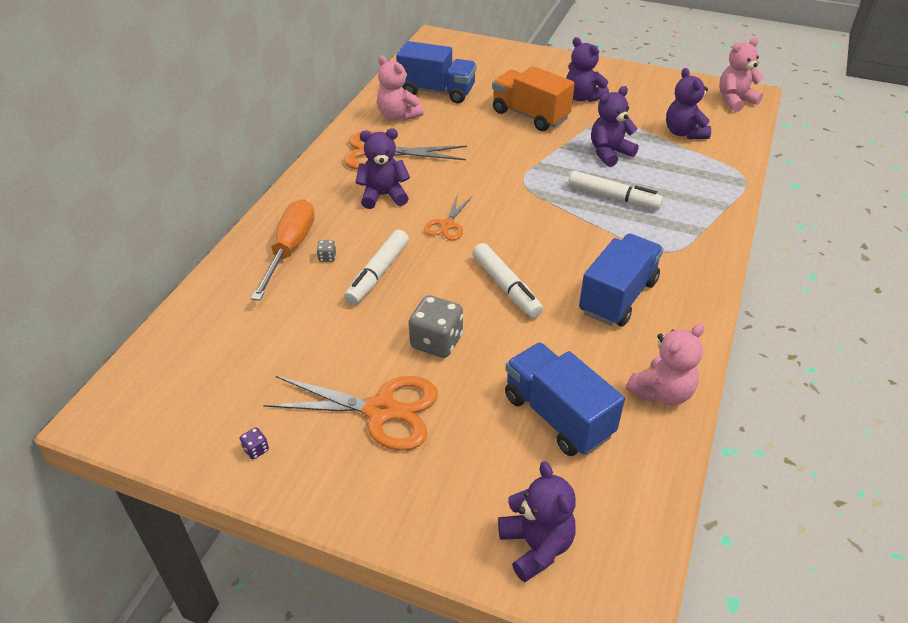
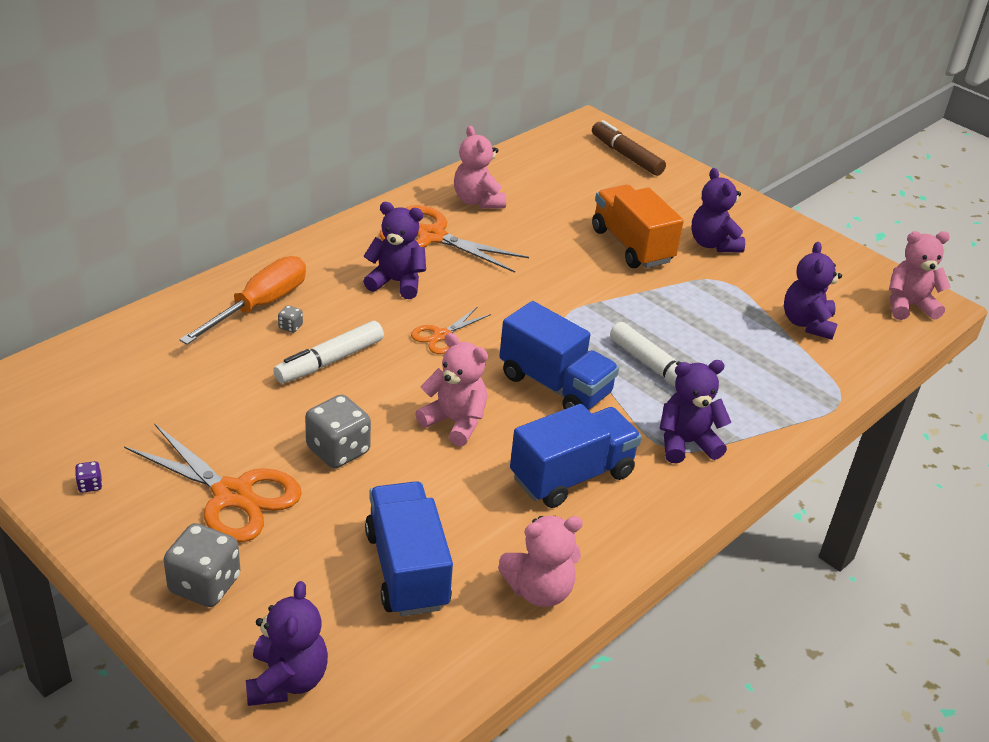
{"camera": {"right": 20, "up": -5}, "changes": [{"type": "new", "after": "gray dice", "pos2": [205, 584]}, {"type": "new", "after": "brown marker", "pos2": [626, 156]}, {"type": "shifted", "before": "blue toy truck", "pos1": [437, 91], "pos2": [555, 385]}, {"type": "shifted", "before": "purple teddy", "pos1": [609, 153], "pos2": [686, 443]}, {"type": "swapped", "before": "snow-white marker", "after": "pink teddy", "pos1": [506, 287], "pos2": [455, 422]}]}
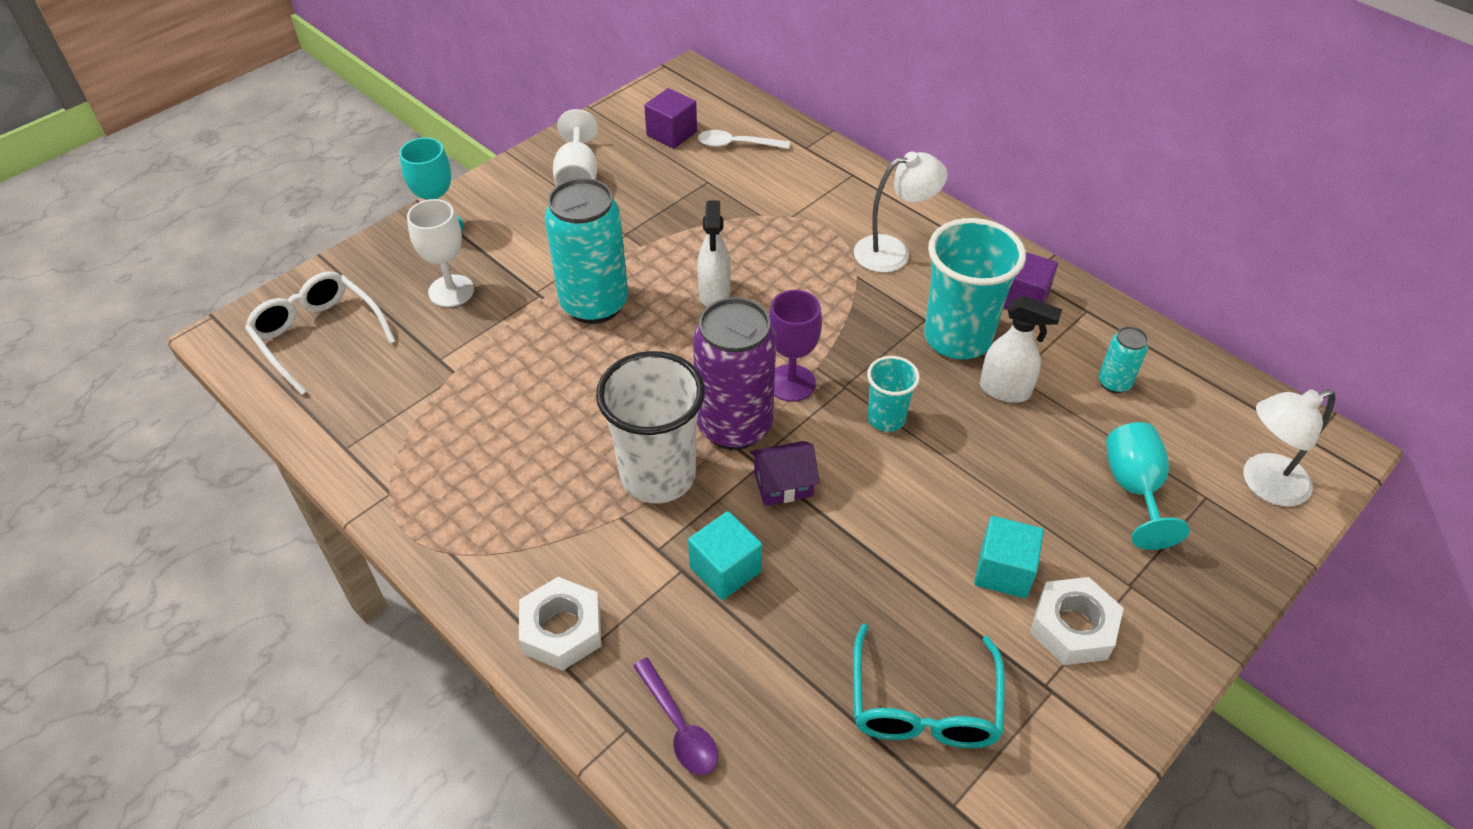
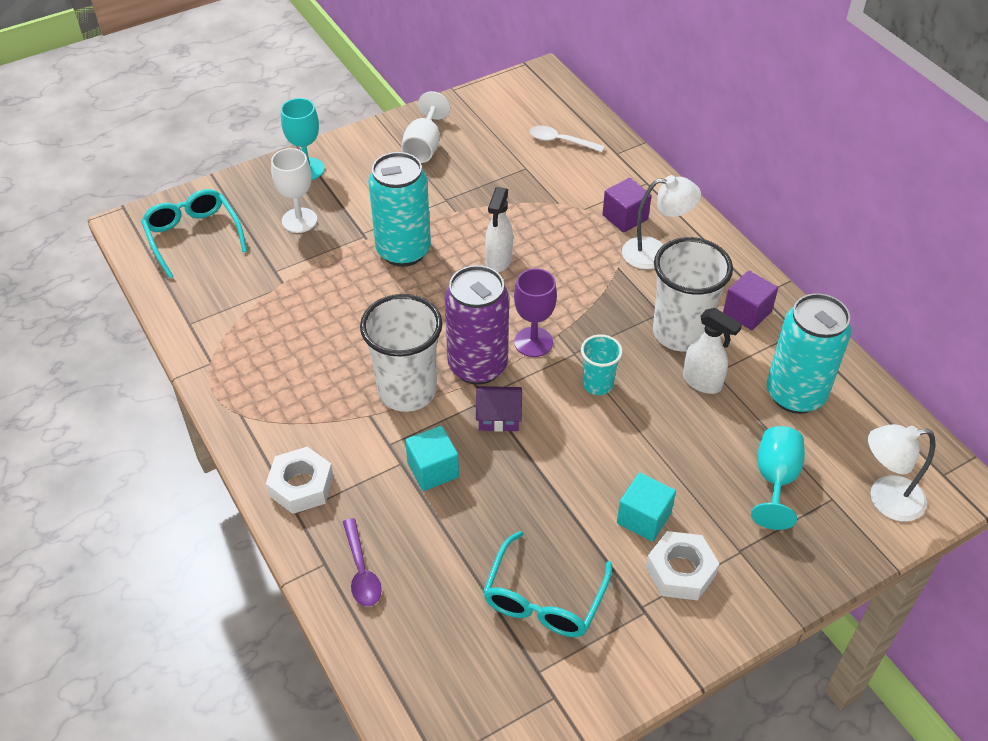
{"camera": {"right": 15, "up": 0}, "changes": [{"type": "shifted", "before": "purple solid cube", "pos1": [671, 134], "pos2": [625, 217]}, {"type": "repainted", "before": "snow-white glasses", "after": "turquoise glasses", "pos1": [318, 335], "pos2": [193, 236]}, {"type": "repainted", "before": "turquoise tumbler", "after": "snow-white tumbler", "pos1": [957, 338], "pos2": [680, 333]}, {"type": "scaled", "before": "turquoise can", "pos1": [1114, 383], "pos2": [795, 394], "scale": 2.15}]}
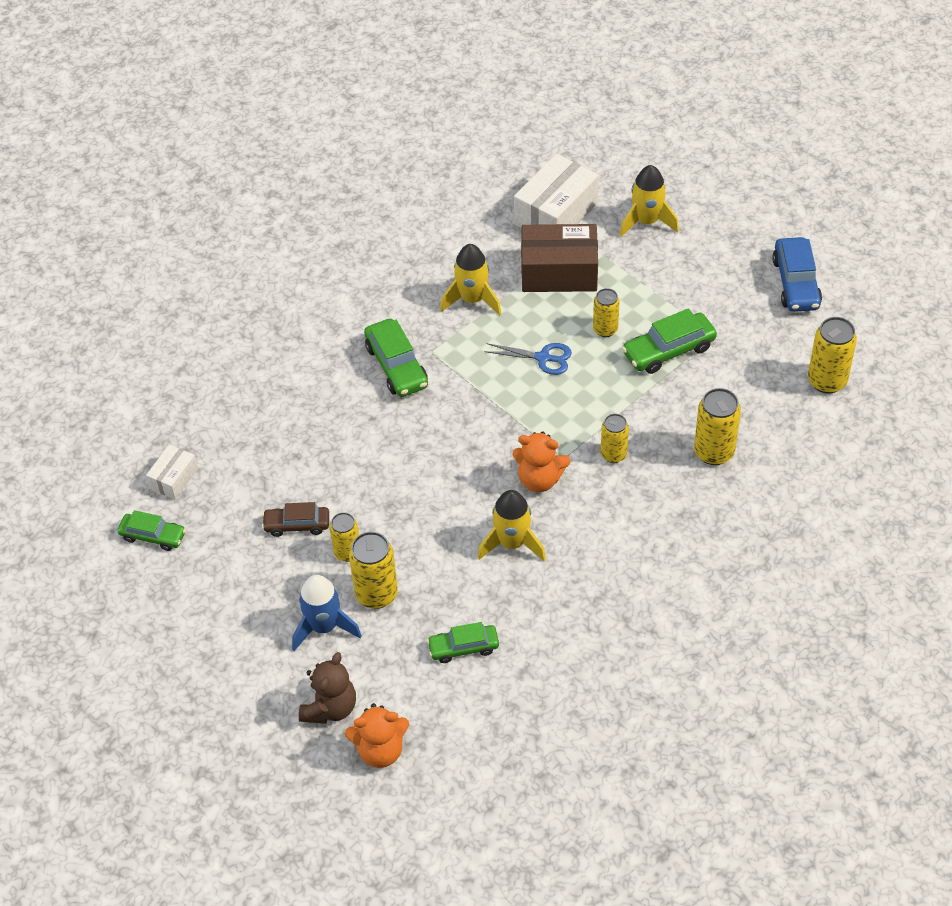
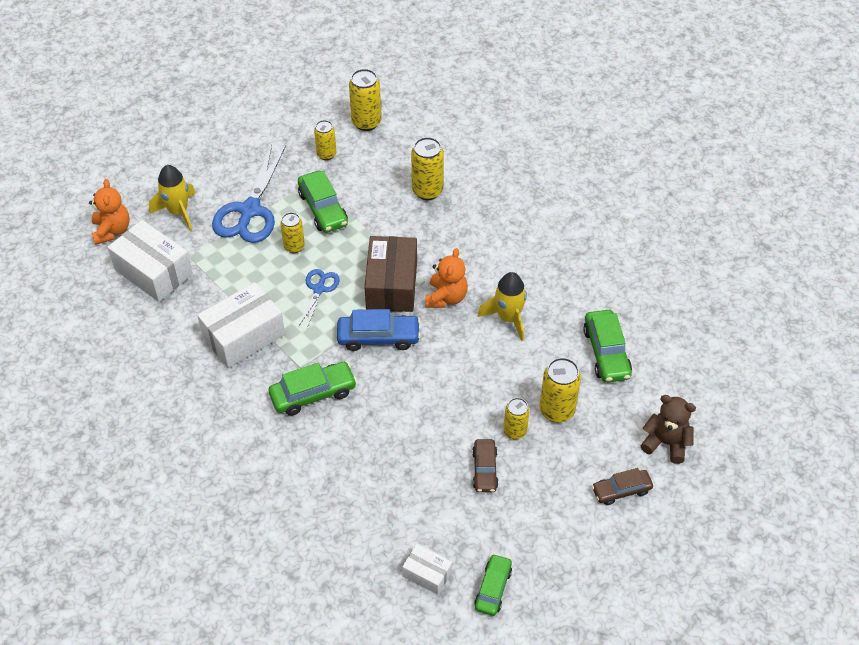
{"camera": {"right": -90, "up": 0}, "changes": [{"type": "gone", "before": "blue rocket", "pos1": [324, 627]}, {"type": "new", "after": "blue pair of scissors", "pos2": [250, 211]}, {"type": "new", "after": "brown car", "pos2": [621, 490]}, {"type": "shifted", "before": "orange teddy", "pos1": [380, 750], "pos2": [112, 230]}, {"type": "shifted", "before": "brown box", "pos1": [559, 272], "pos2": [392, 285]}, {"type": "shifted", "before": "bright yellow can", "pos1": [613, 454], "pos2": [326, 154]}, {"type": "shifted", "before": "blue car", "pos1": [795, 283], "pos2": [378, 337]}, {"type": "swapped", "before": "bright yellow rocket", "after": "snow-white box", "pos1": [472, 299], "pos2": [244, 336]}, {"type": "scaled", "before": "emerald car", "pos1": [463, 647], "pos2": [606, 353], "scale": 1.51}]}
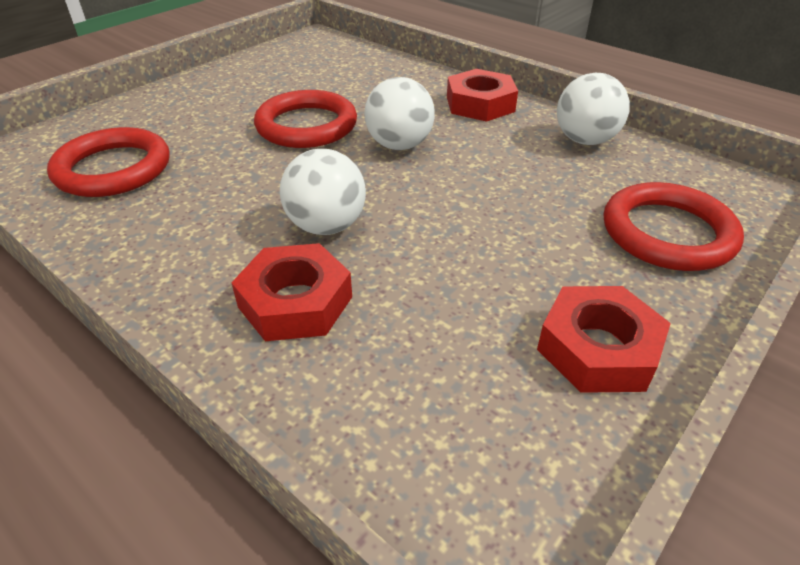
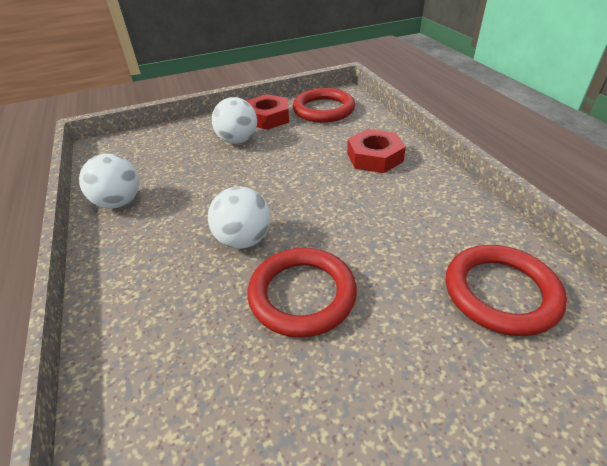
{"camera": {"right": -150, "up": 0}, "changes": [{"type": "gone", "before": "crimson hexagon nut", "pos1": [480, 104]}, {"type": "shifted", "before": "snow-white sphere", "pos1": [326, 226], "pos2": [237, 140]}, {"type": "shifted", "before": "crimson ring", "pos1": [667, 233], "pos2": [323, 109]}]}
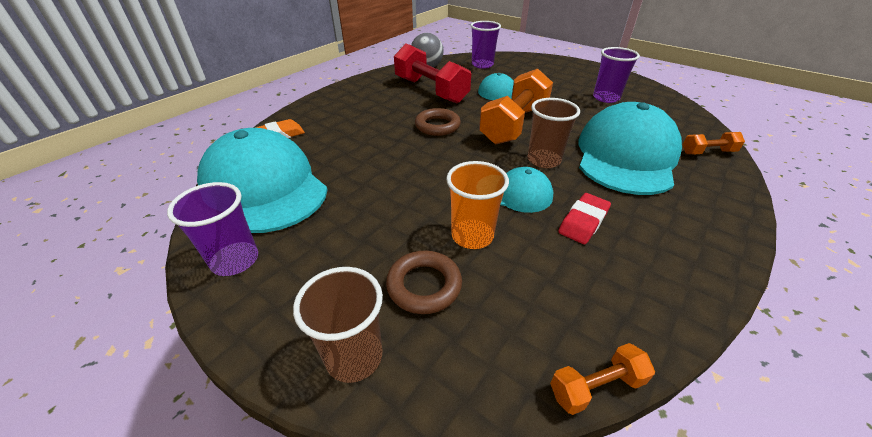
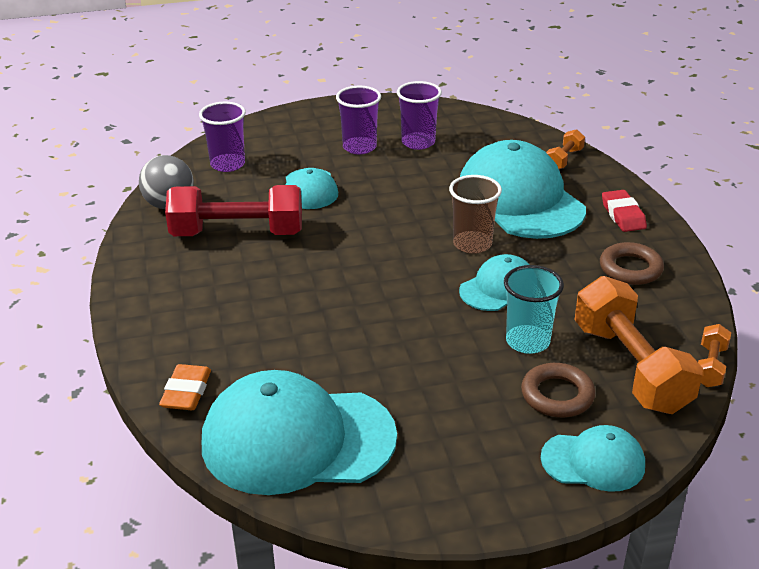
{"camera": {"right": -50, "up": -5}, "changes": [{"type": "shifted", "before": "purple tumbler", "pos1": [235, 260], "pos2": [359, 147]}, {"type": "shifted", "before": "brown ring", "pos1": [437, 126], "pos2": [630, 269]}, {"type": "shifted", "before": "orange dumbbell", "pos1": [514, 124], "pos2": [630, 367]}, {"type": "shifted", "before": "crimson pencil eraser", "pos1": [583, 222], "pos2": [623, 215]}, {"type": "swapped", "before": "brown tumbler", "after": "turquoise peaked cap", "pos1": [354, 356], "pos2": [593, 462]}, {"type": "repainted", "before": "orange tumbler", "after": "turquoise tumbler", "pos1": [472, 236], "pos2": [527, 341]}]}
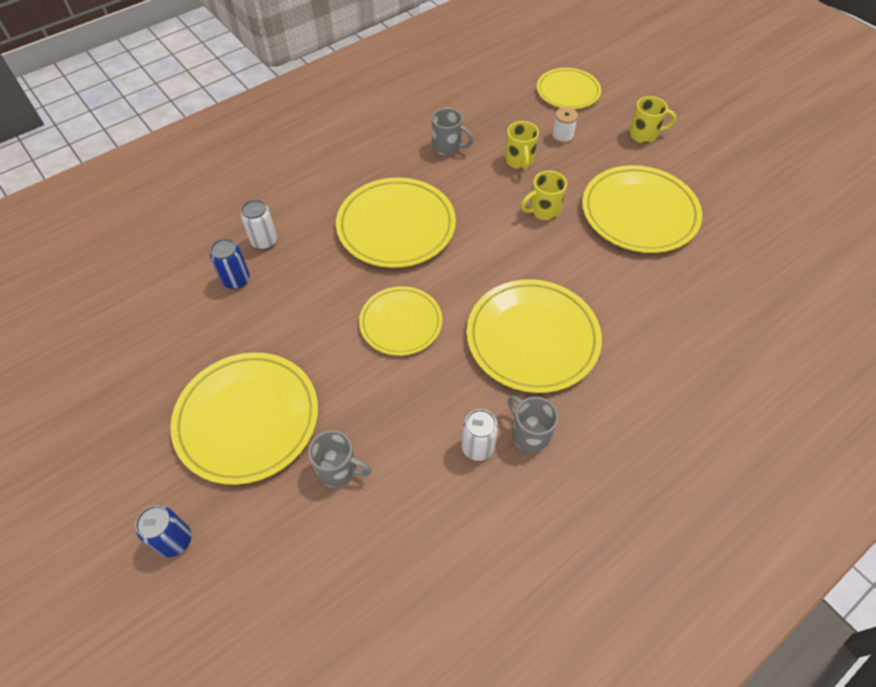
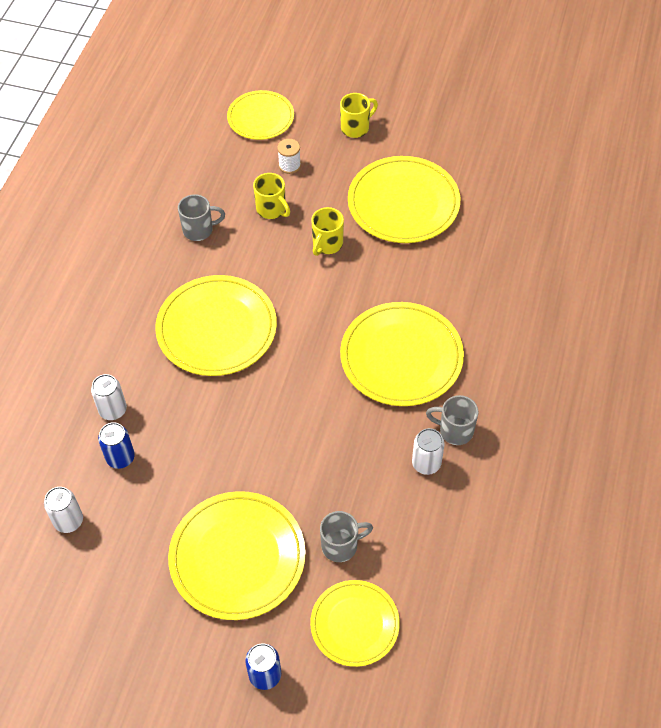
{"camera": {"right": -35, "up": 0}, "changes": [{"type": "new", "after": "snow-white can", "pos2": [68, 521]}, {"type": "shifted", "before": "bright yellow flat dish", "pos1": [401, 323], "pos2": [354, 624]}]}
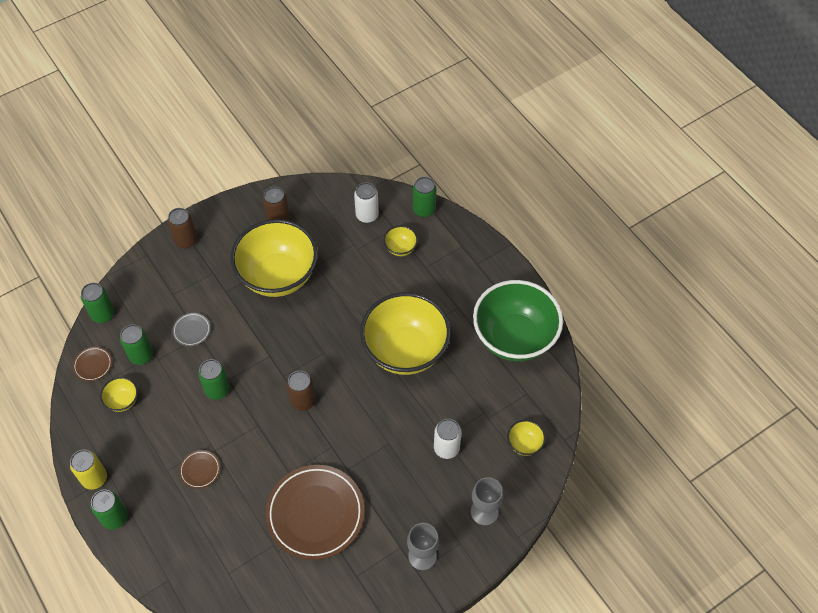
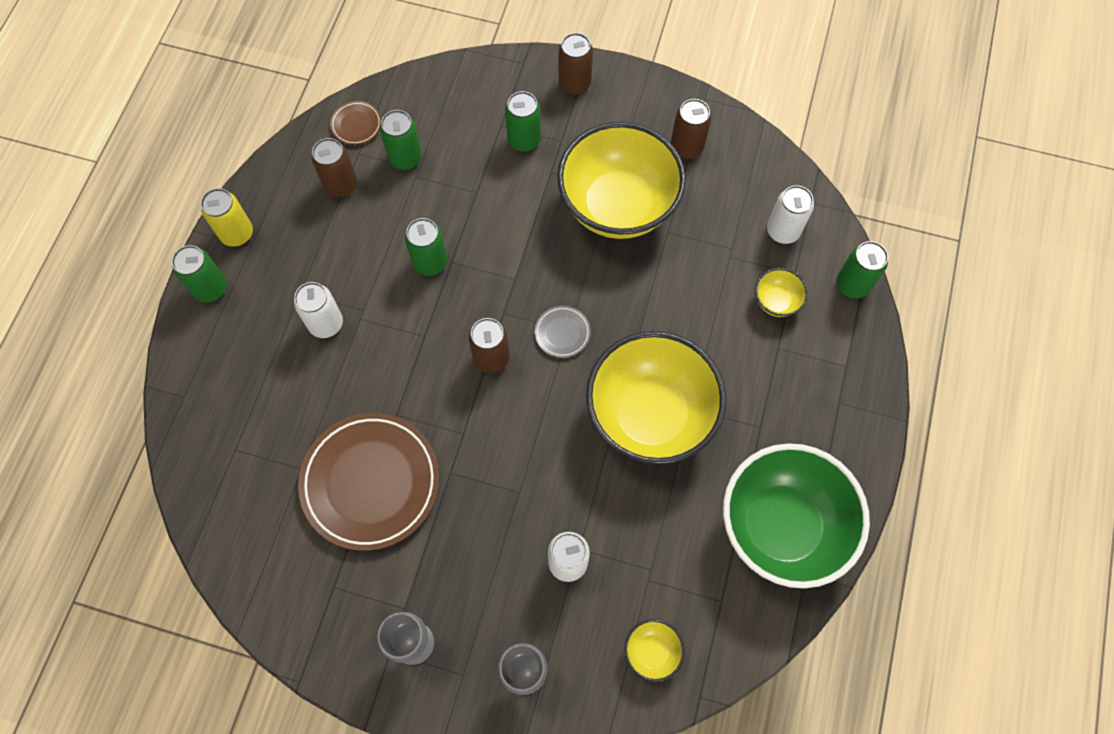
{"camera": {"right": 50, "up": 10}, "changes": [{"type": "shifted", "before": "emerald can", "pos1": [103, 314], "pos2": [524, 140]}, {"type": "shifted", "before": "gray flat dish", "pos1": [192, 330], "pos2": [562, 333]}, {"type": "swapped", "before": "bright yellow bowl", "after": "brown can", "pos1": [122, 401], "pos2": [341, 185]}, {"type": "swapped", "before": "brown flat dish", "after": "snow-white can", "pos1": [200, 470], "pos2": [326, 324]}]}
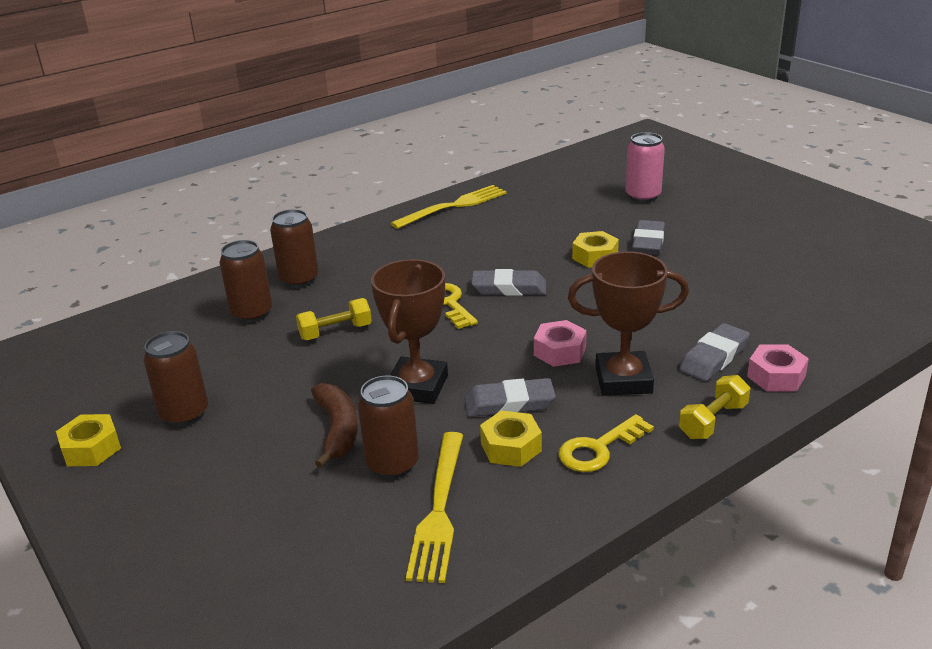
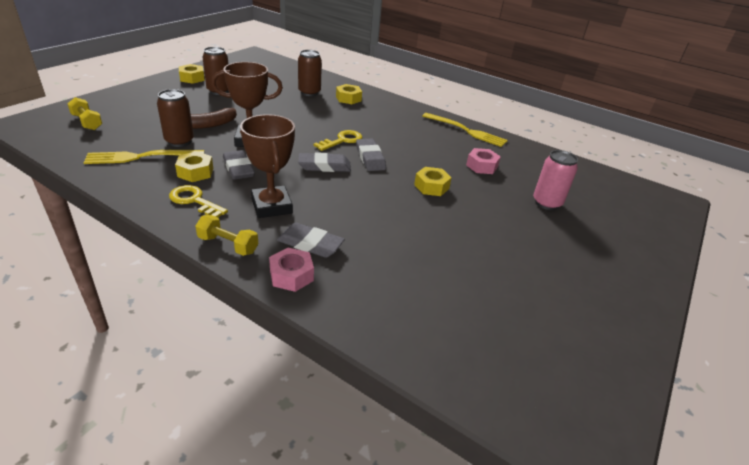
{"camera": {"right": 65, "up": 5}, "changes": [{"type": "shifted", "before": "bright yellow dumbbell", "pos1": [335, 332], "pos2": [87, 122]}, {"type": "shifted", "before": "pink hexagon nut", "pos1": [559, 351], "pos2": [481, 166]}, {"type": "shifted", "before": "gray pencil eraser", "pos1": [648, 242], "pos2": [324, 166]}, {"type": "swapped", "before": "brown can", "after": "bright yellow hexagon nut", "pos1": [299, 280], "pos2": [348, 98]}]}
